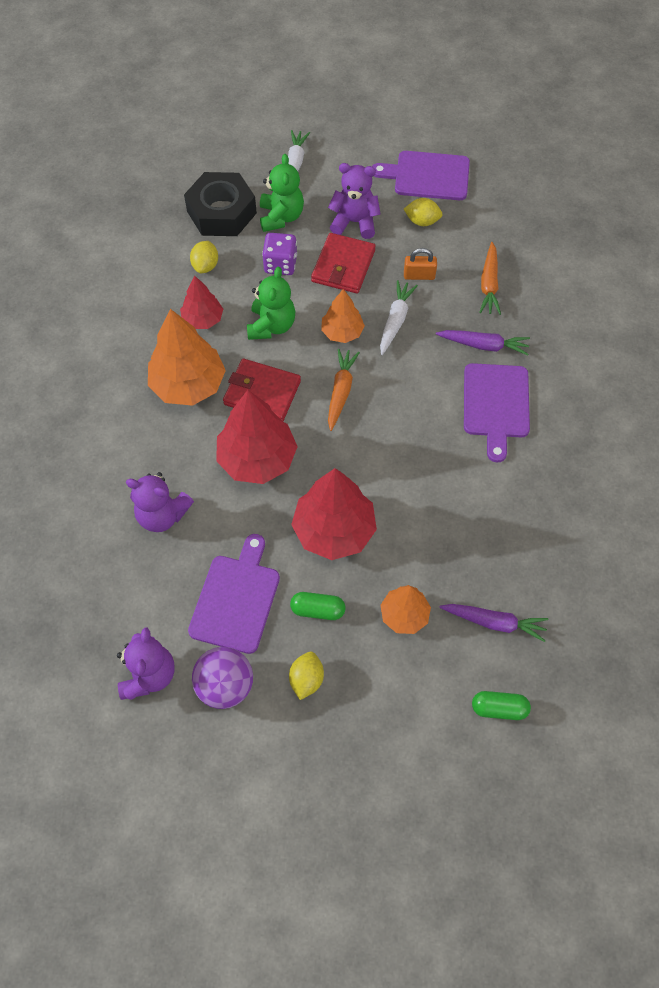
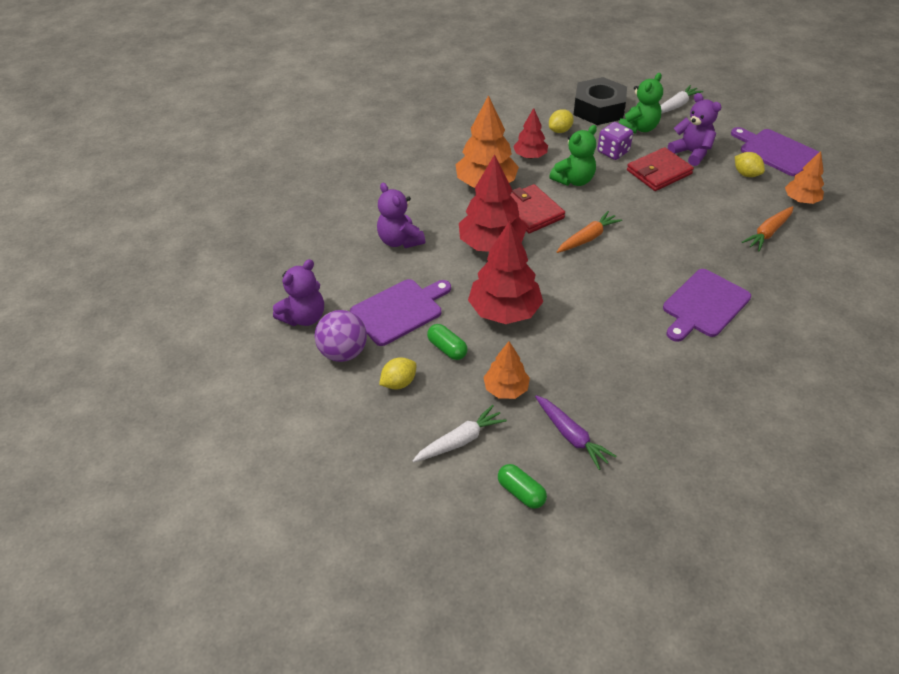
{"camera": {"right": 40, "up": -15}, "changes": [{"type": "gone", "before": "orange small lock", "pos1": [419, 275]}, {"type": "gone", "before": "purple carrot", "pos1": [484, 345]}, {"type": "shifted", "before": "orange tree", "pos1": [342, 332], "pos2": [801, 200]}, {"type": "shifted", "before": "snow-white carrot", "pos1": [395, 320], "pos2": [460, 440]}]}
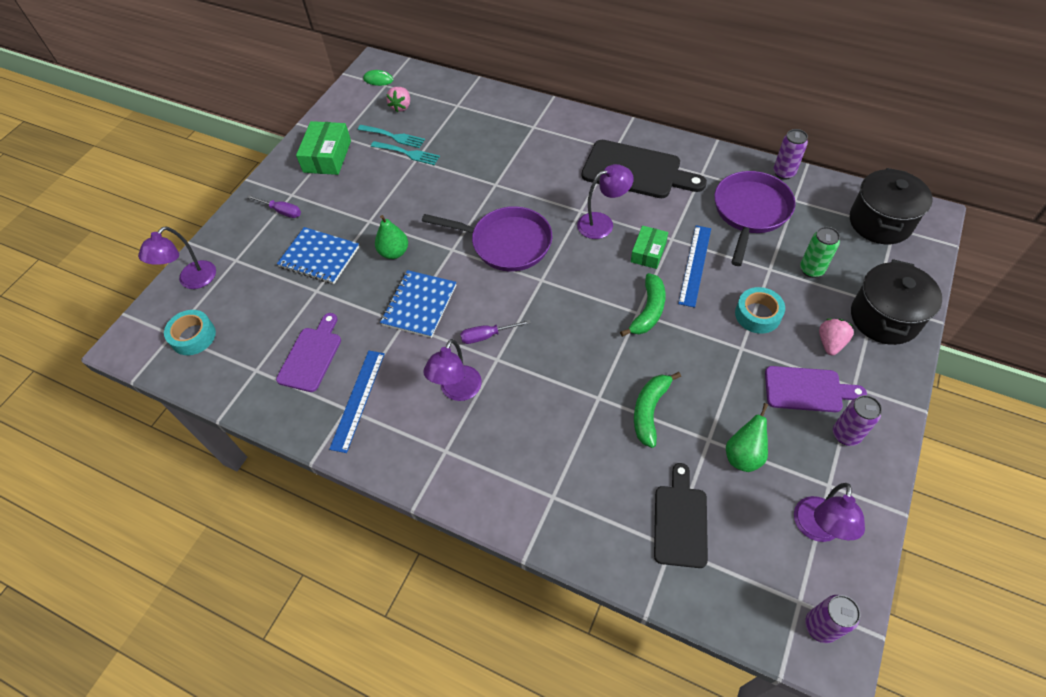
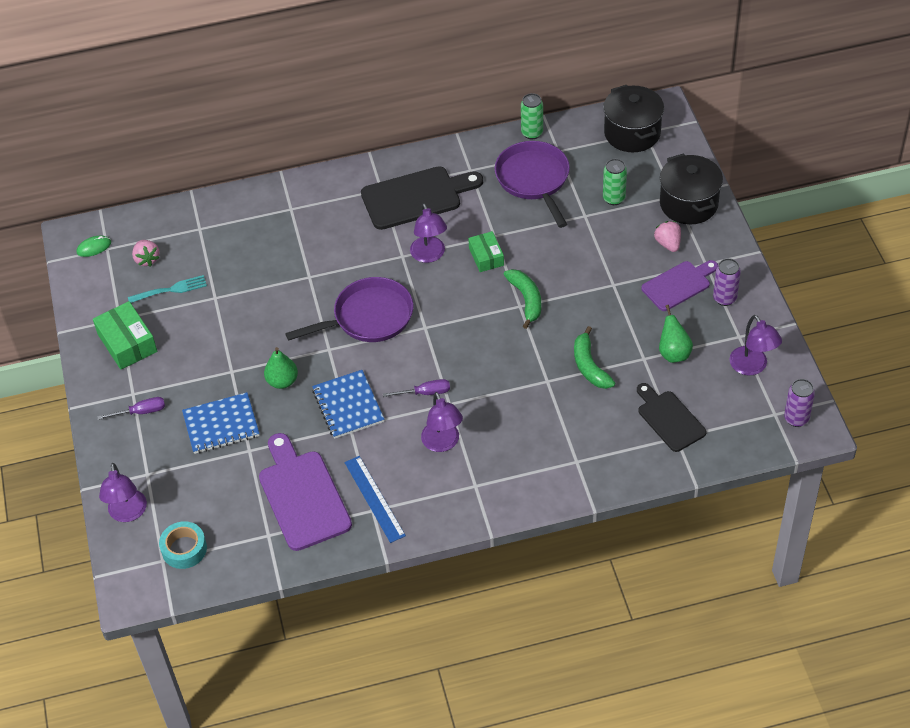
{"camera": {"right": -40, "up": -5}, "changes": [{"type": "gone", "before": "turquoise fork", "pos1": [407, 153]}, {"type": "gone", "before": "blue straightedge", "pos1": [695, 265]}, {"type": "gone", "before": "turquoise roll of tape", "pos1": [757, 314]}, {"type": "repainted", "before": "purple can", "after": "emerald can", "pos1": [783, 173], "pos2": [532, 133]}, {"type": "rotated", "before": "purple screwdriver", "pos1": [487, 336], "pos2": [425, 393], "turn": -135}, {"type": "rotated", "before": "purple desk lamp", "pos1": [602, 223], "pos2": [429, 255], "turn": 135}, {"type": "scaled", "before": "purple bread board", "pos1": [311, 356], "pos2": [302, 496], "scale": 1.55}]}
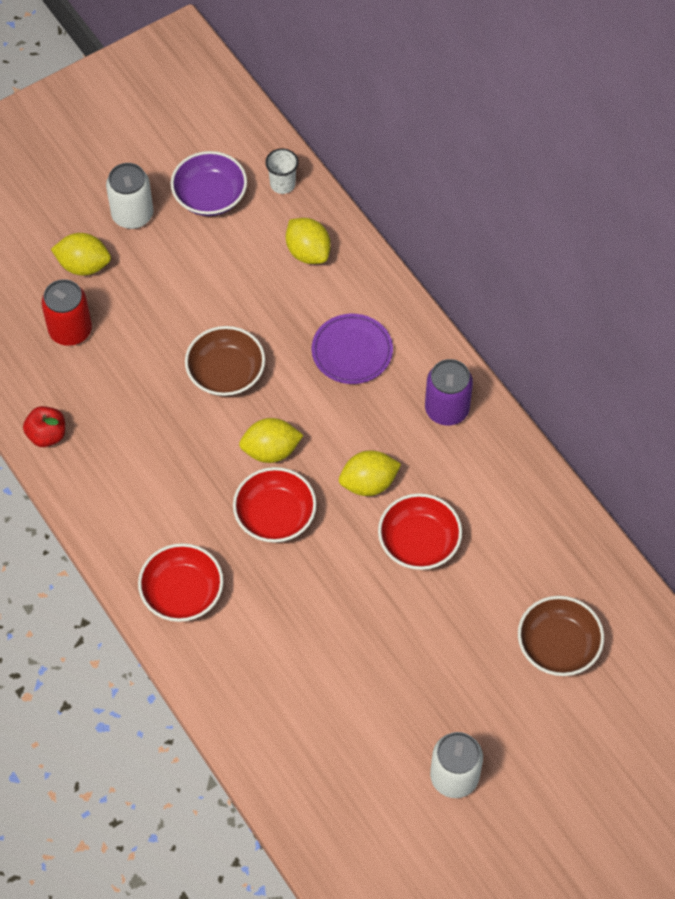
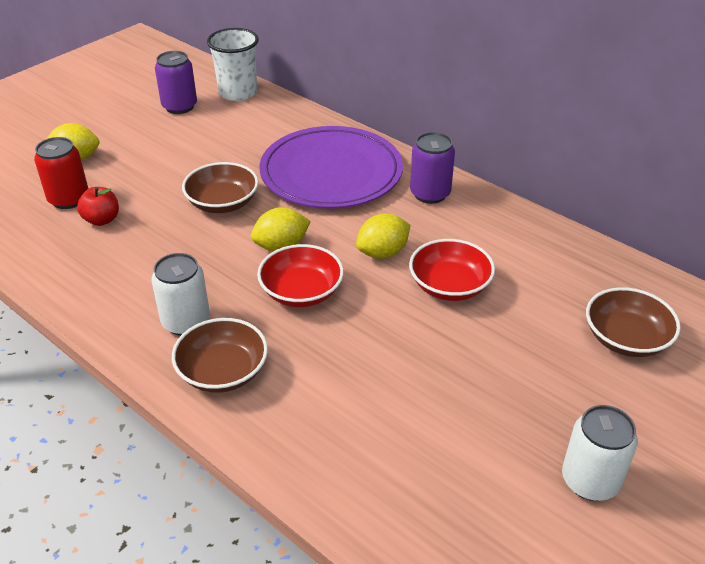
{"camera": {"right": -15, "up": -20}, "changes": [{"type": "gone", "before": "bright yellow citrus fruit", "pos1": [308, 252]}, {"type": "shifted", "before": "crimson apple", "pos1": [47, 435], "pos2": [102, 220]}, {"type": "shifted", "before": "snow-white can", "pos1": [132, 215], "pos2": [186, 322]}, {"type": "swapped", "before": "purple bowl", "after": "purple can", "pos1": [210, 196], "pos2": [179, 106]}, {"type": "repainted", "before": "crimson bowl", "after": "brown bowl", "pos1": [182, 593], "pos2": [223, 372]}, {"type": "scaled", "before": "snow-white tumbler", "pos1": [282, 184], "pos2": [238, 93], "scale": 1.83}, {"type": "scaled", "before": "purple flat dish", "pos1": [352, 351], "pos2": [331, 172], "scale": 1.95}]}
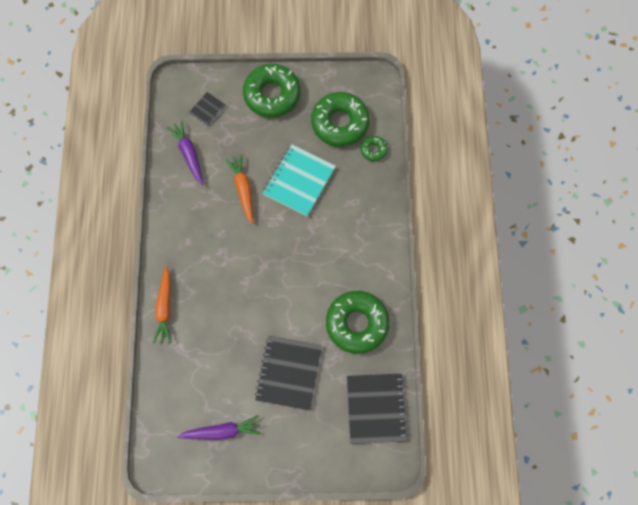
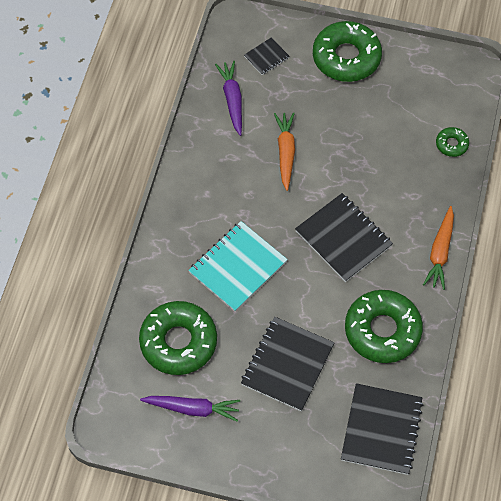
{"camera": {"right": 15, "up": -10}, "changes": [{"type": "new", "after": "jet-black exercise book", "pos2": [343, 238]}, {"type": "shifted", "before": "orange carrot", "pos1": [165, 307], "pos2": [440, 252]}, {"type": "shifted", "before": "turquoise exercise book", "pos1": [299, 181], "pos2": [237, 267]}, {"type": "shifted", "before": "emerald doughnut", "pos1": [340, 123], "pos2": [178, 342]}]}
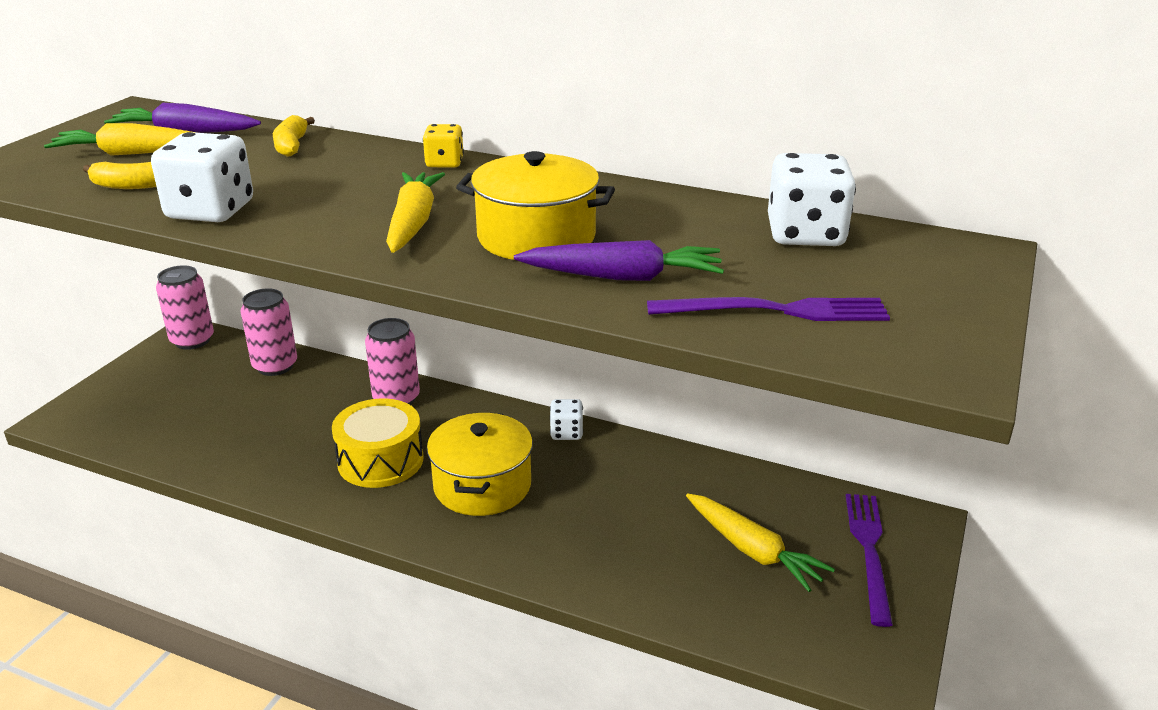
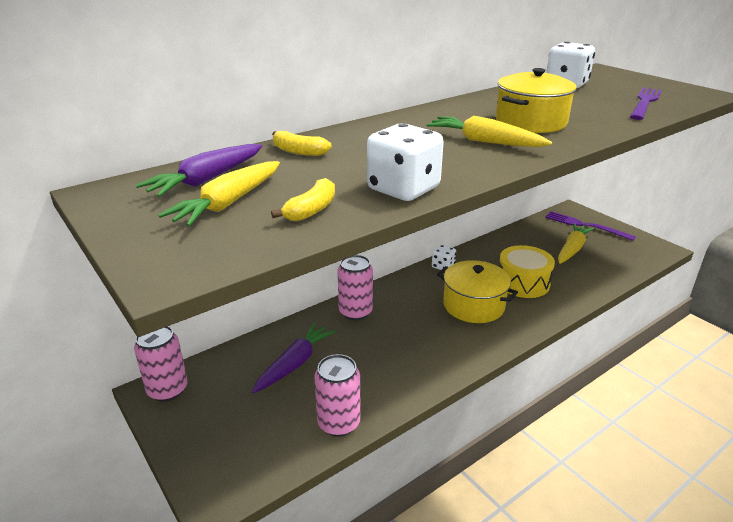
{"camera": {"right": -60, "up": 0}, "changes": [{"type": "gone", "before": "bright yellow dice", "pos1": [444, 163]}, {"type": "shifted", "before": "pink can", "pos1": [275, 366], "pos2": [339, 423]}, {"type": "shifted", "before": "bright yellow drum", "pos1": [380, 460], "pos2": [523, 283]}, {"type": "shifted", "before": "purple carrot", "pos1": [622, 277], "pos2": [294, 364]}, {"type": "rotated", "before": "bright yellow carrot", "pos1": [752, 550], "pos2": [572, 249], "turn": -45}]}
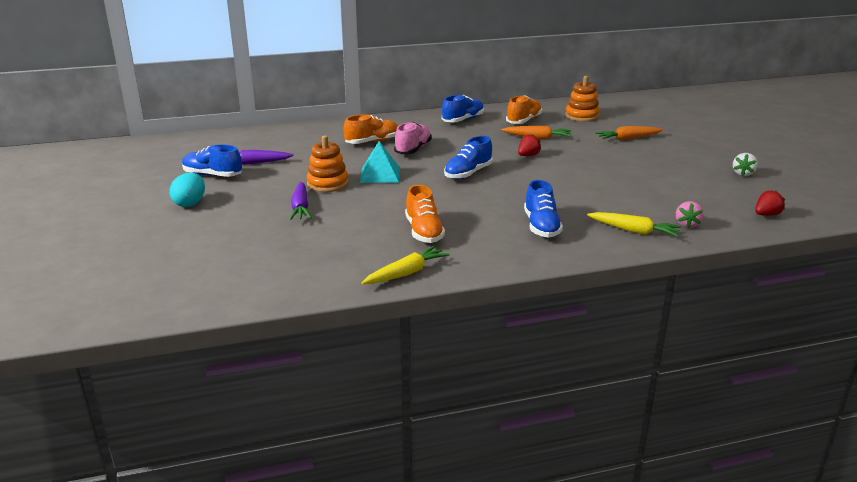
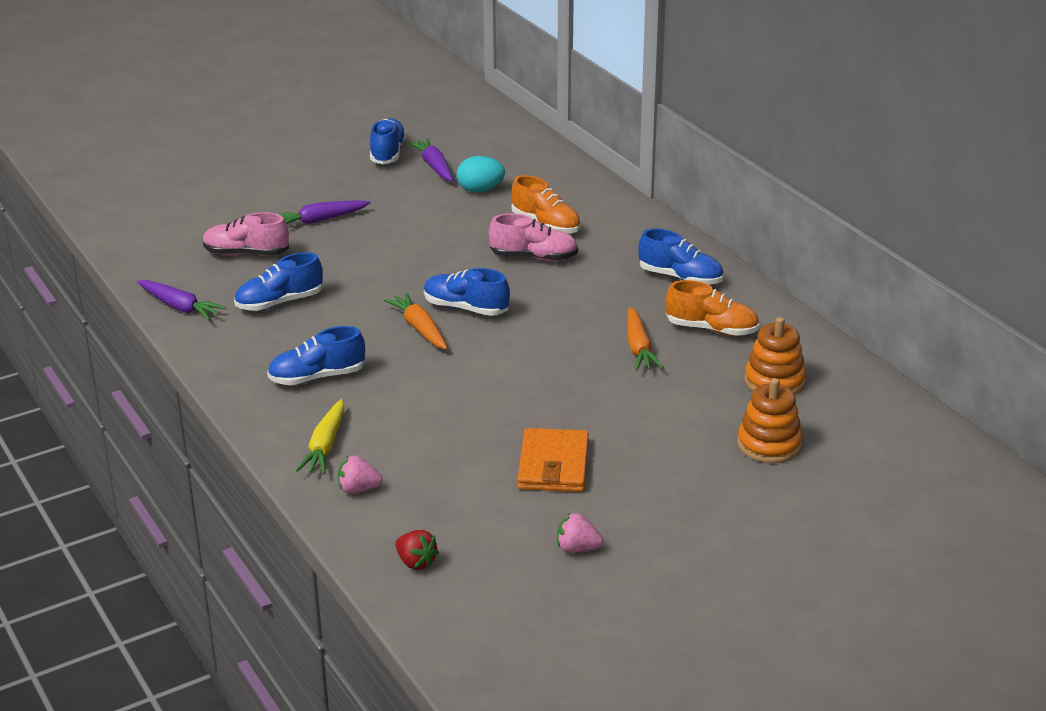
{"camera": {"right": 75, "up": 5}, "changes": [{"type": "gone", "before": "turquoise pyramid shape", "pos1": [380, 174]}, {"type": "gone", "before": "crimson berry", "pos1": [528, 155]}, {"type": "new", "after": "pink sneaker", "pos2": [246, 253]}, {"type": "new", "after": "orange wallet", "pos2": [553, 465]}, {"type": "shifted", "before": "turquoise egg shape", "pos1": [190, 203], "pos2": [480, 190]}, {"type": "shifted", "before": "orange ring stacker", "pos1": [327, 184], "pos2": [769, 444]}, {"type": "shifted", "before": "orange carrot", "pos1": [628, 138], "pos2": [419, 328]}, {"type": "repainted", "before": "bright yellow carrot", "after": "purple carrot", "pos1": [406, 273], "pos2": [180, 307]}, {"type": "repainted", "before": "orange sneaker", "after": "blue sneaker", "pos1": [424, 232], "pos2": [279, 302]}, {"type": "repainted", "before": "snow-white berry", "after": "pink berry", "pos1": [743, 173], "pos2": [577, 548]}]}
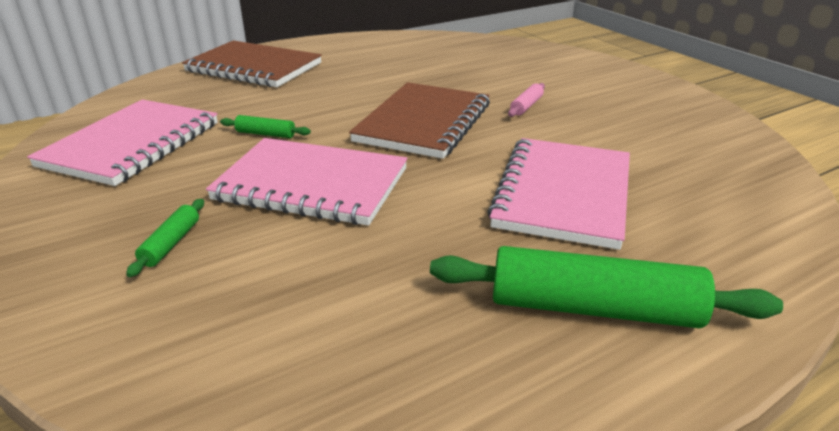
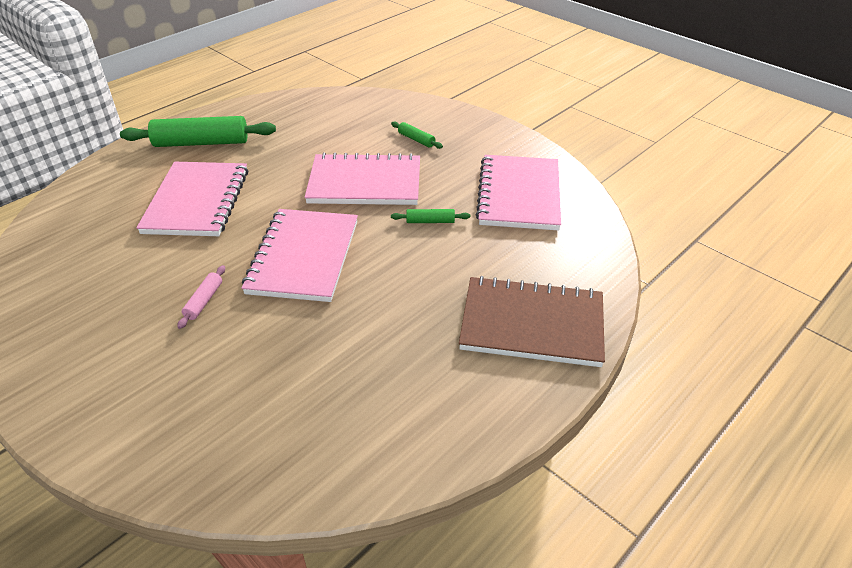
{"camera": {"right": 165, "up": 10}, "changes": [{"type": "repainted", "before": "brown exercise book", "after": "pink exercise book", "pos1": [423, 123], "pos2": [304, 257]}, {"type": "rotated", "before": "emerald rolling pin", "pos1": [171, 243], "pos2": [416, 140], "turn": -45}]}
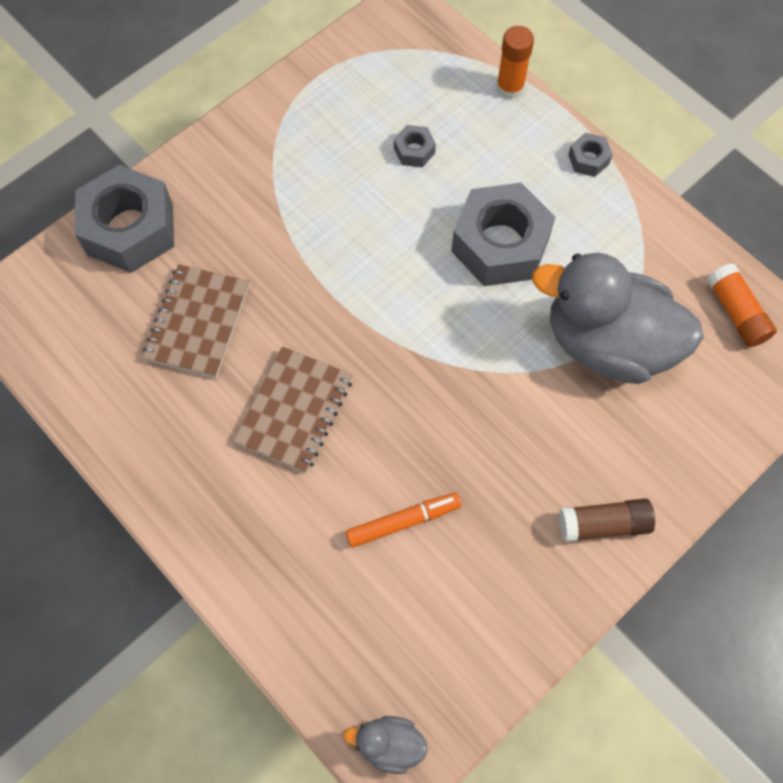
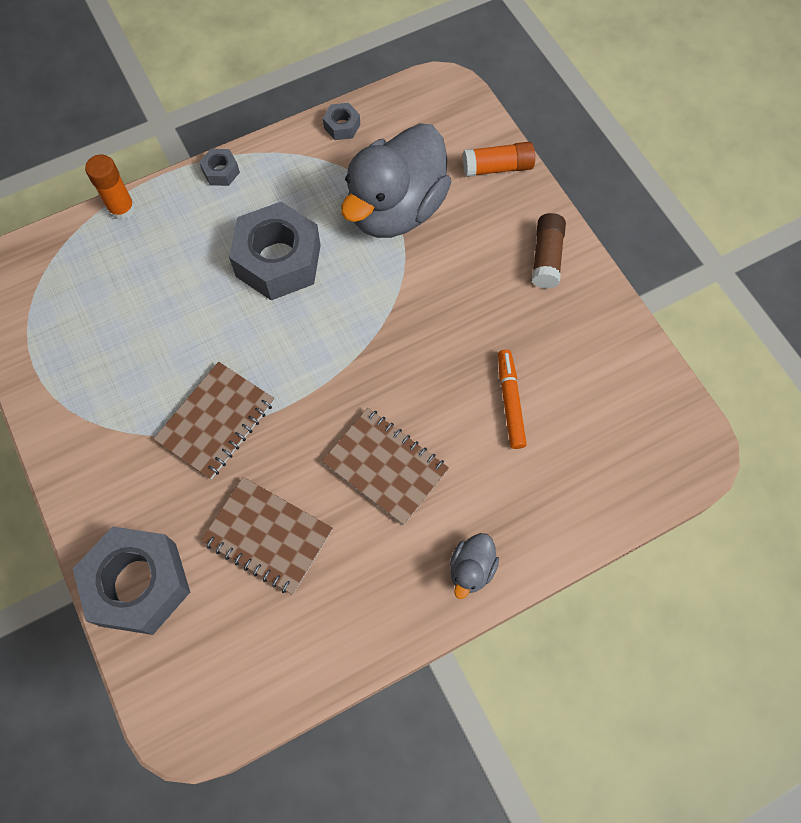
{"camera": {"right": -75, "up": 0}, "changes": [{"type": "new", "after": "brown exercise book", "pos2": [216, 421]}, {"type": "shifted", "before": "gray rubber duck", "pos1": [389, 744], "pos2": [471, 569]}, {"type": "shifted", "before": "gray hexagon nut", "pos1": [414, 151], "pos2": [342, 126]}, {"type": "shifted", "before": "orange stick of glue", "pos1": [736, 312], "pos2": [497, 167]}]}
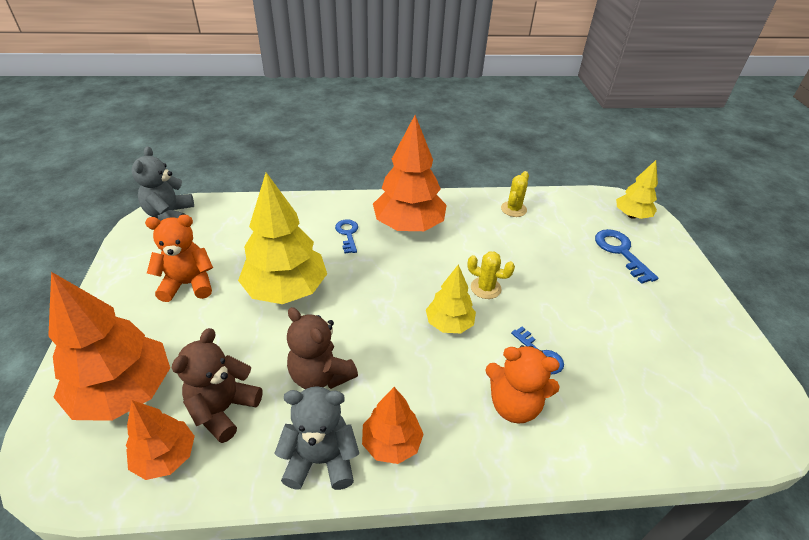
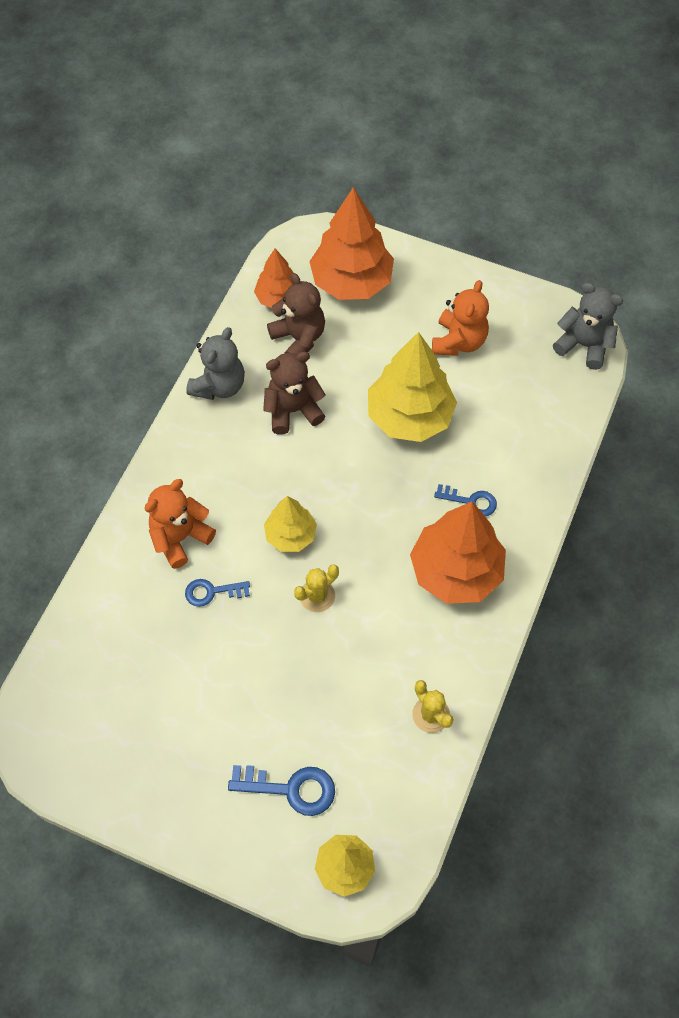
{"camera": {"right": 120, "up": 20}, "changes": [{"type": "gone", "before": "orange tree", "pos1": [391, 443]}]}
